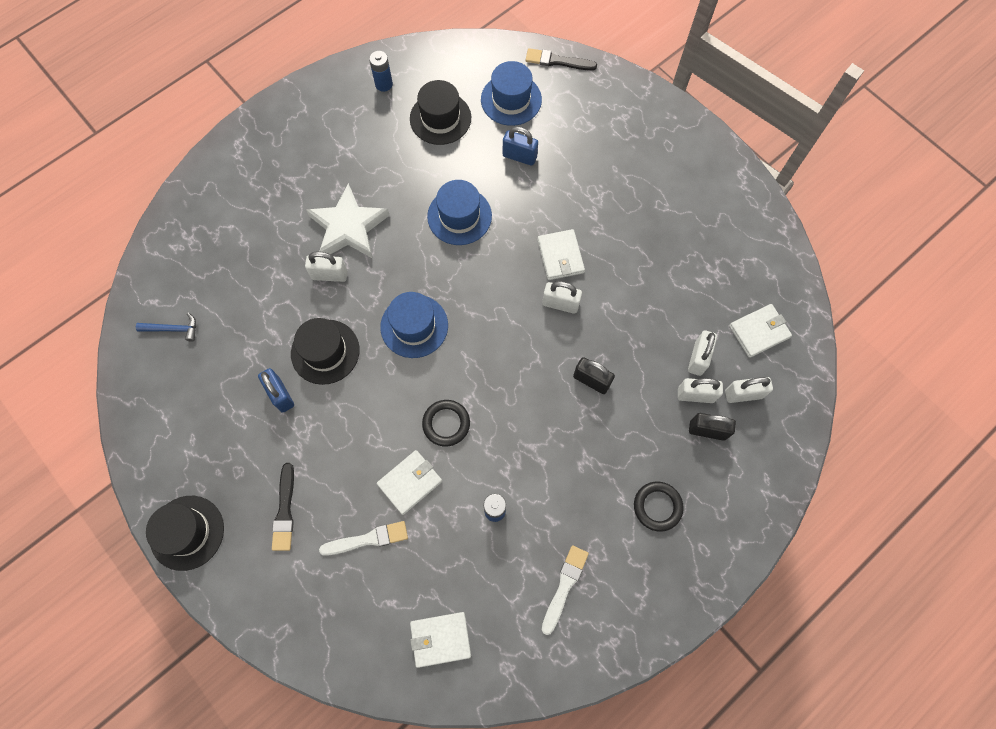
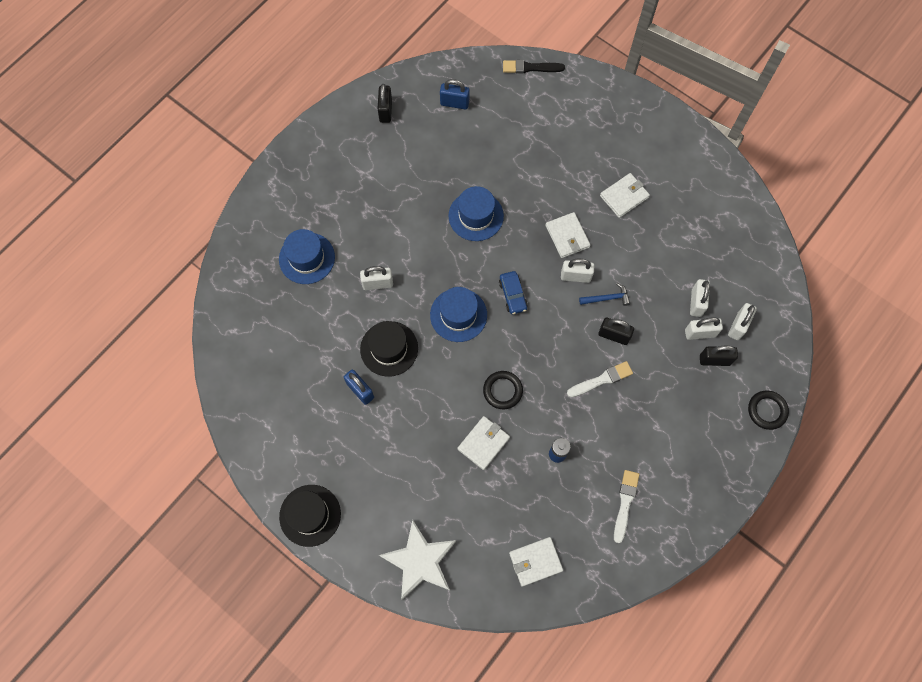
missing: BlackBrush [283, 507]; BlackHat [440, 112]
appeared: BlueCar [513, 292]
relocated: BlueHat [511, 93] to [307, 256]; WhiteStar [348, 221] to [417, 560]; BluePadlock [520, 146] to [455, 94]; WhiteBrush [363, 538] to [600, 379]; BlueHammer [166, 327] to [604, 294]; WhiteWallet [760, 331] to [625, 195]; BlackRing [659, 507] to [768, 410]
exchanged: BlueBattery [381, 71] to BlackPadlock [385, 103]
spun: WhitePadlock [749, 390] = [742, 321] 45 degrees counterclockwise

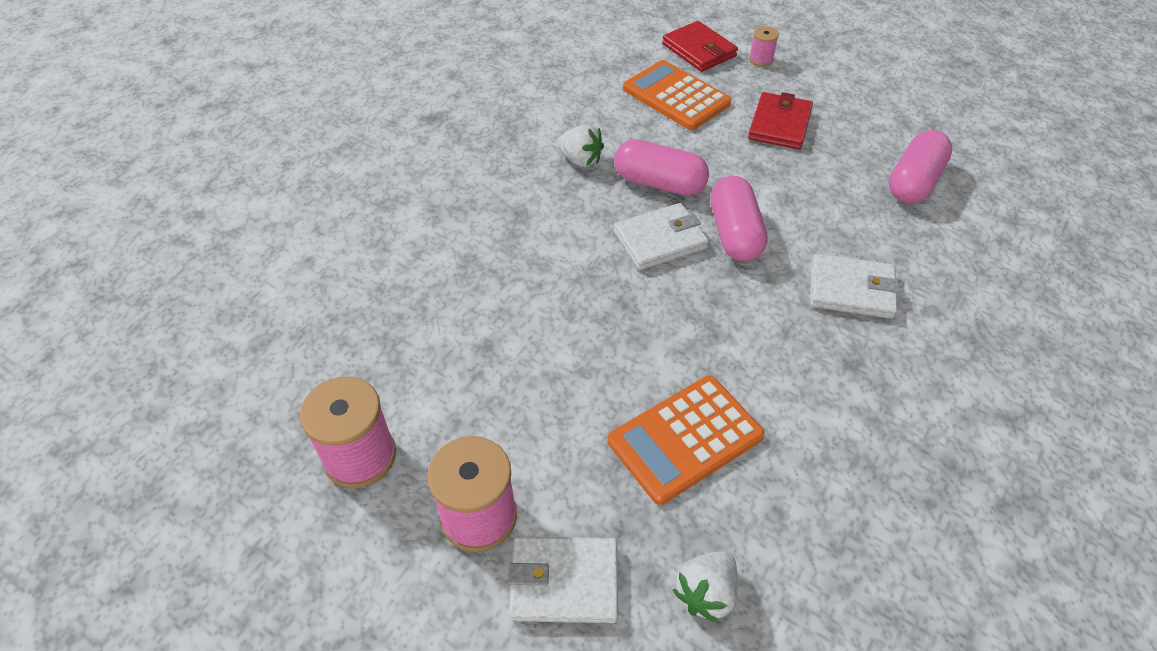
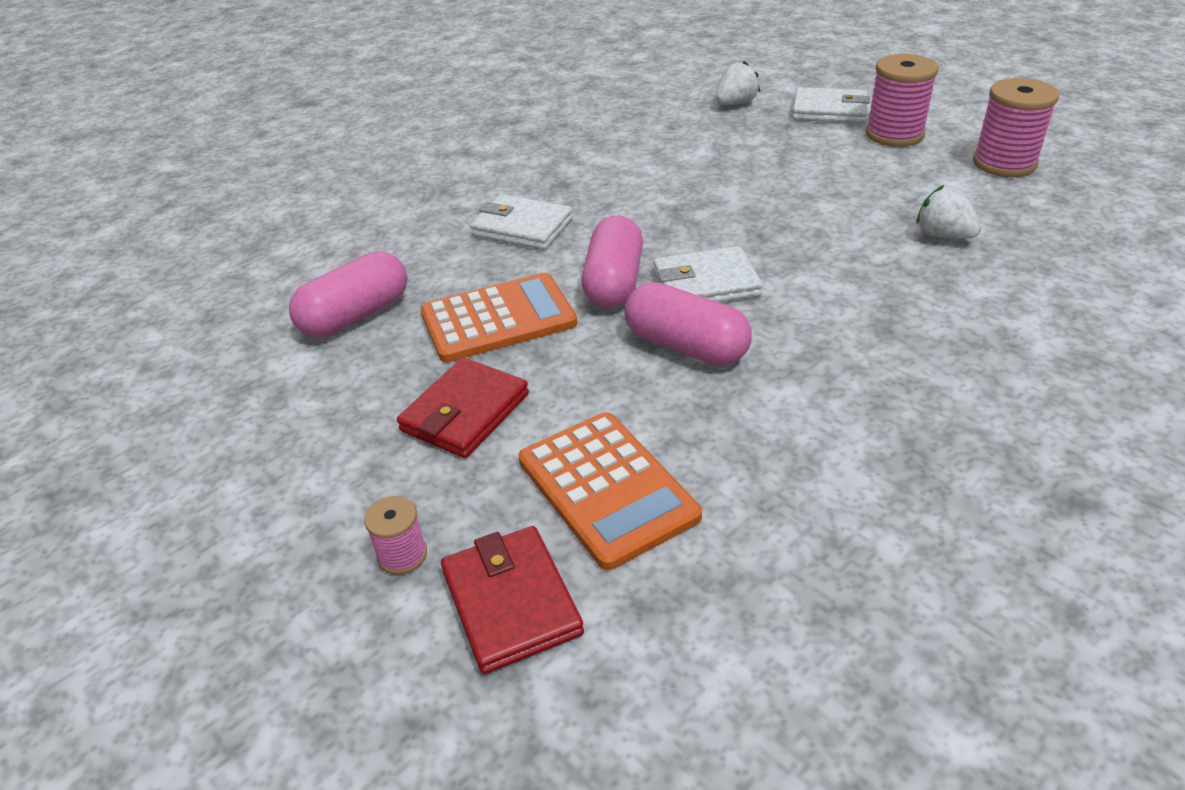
relocated: OrangeCalculator [686, 440] to [499, 317]; WhiteStrawberry [580, 145] to [948, 212]

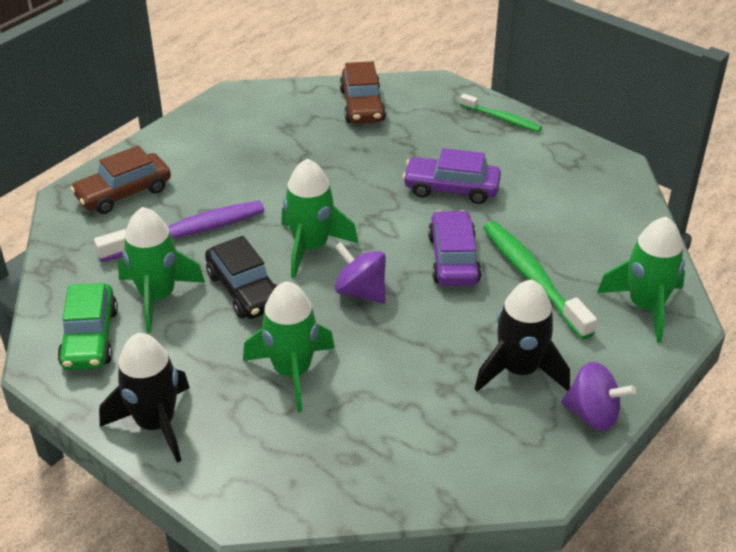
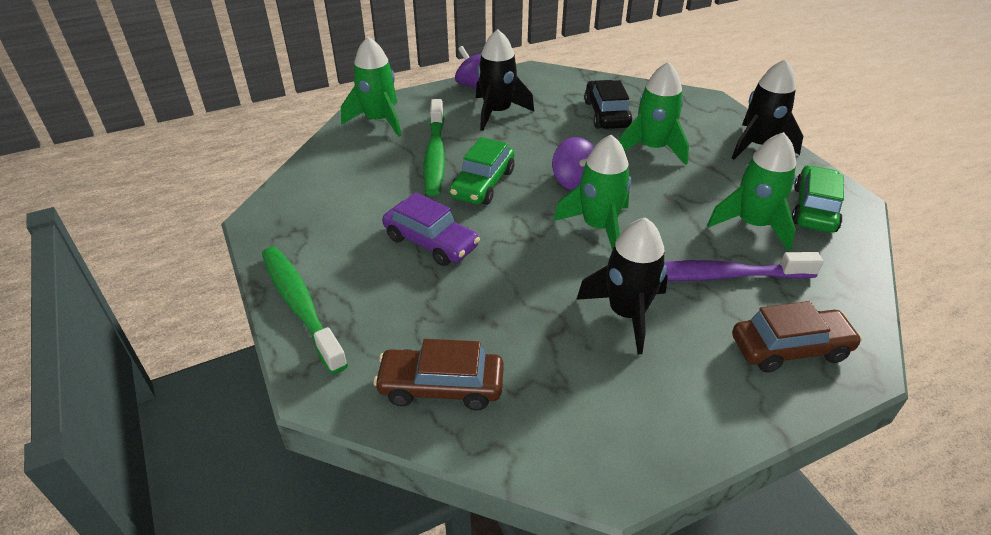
appeared: BlackRocket [622, 285]
relocated: BlackCar [241, 277] to [608, 104]
colour: PurpleCar [454, 248] to GreenCar [481, 171]
spun: BrownCar [362, 92] = [439, 374] 105 degrees counterclockwise
size: GreenToothbrush [501, 113] = [305, 310] x1.72

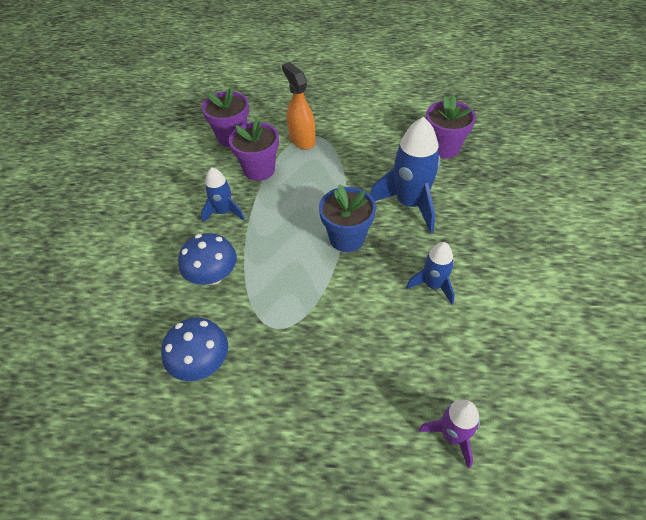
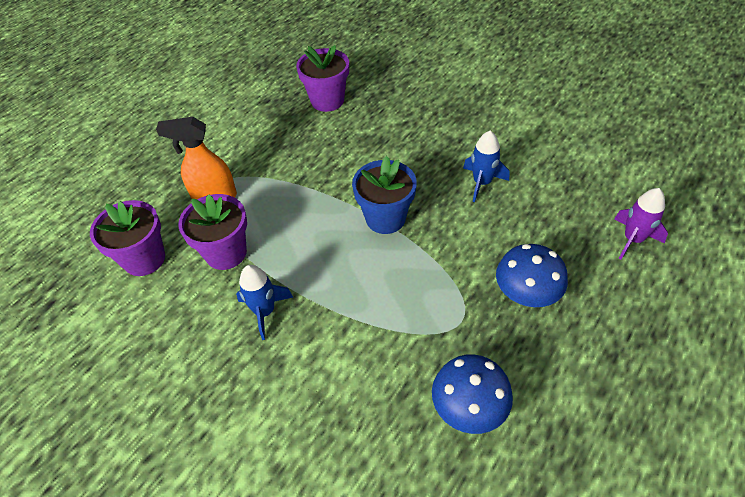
missing: BlueRocket [405, 175]
relocated: BlueMushroom [207, 259] to [532, 275]

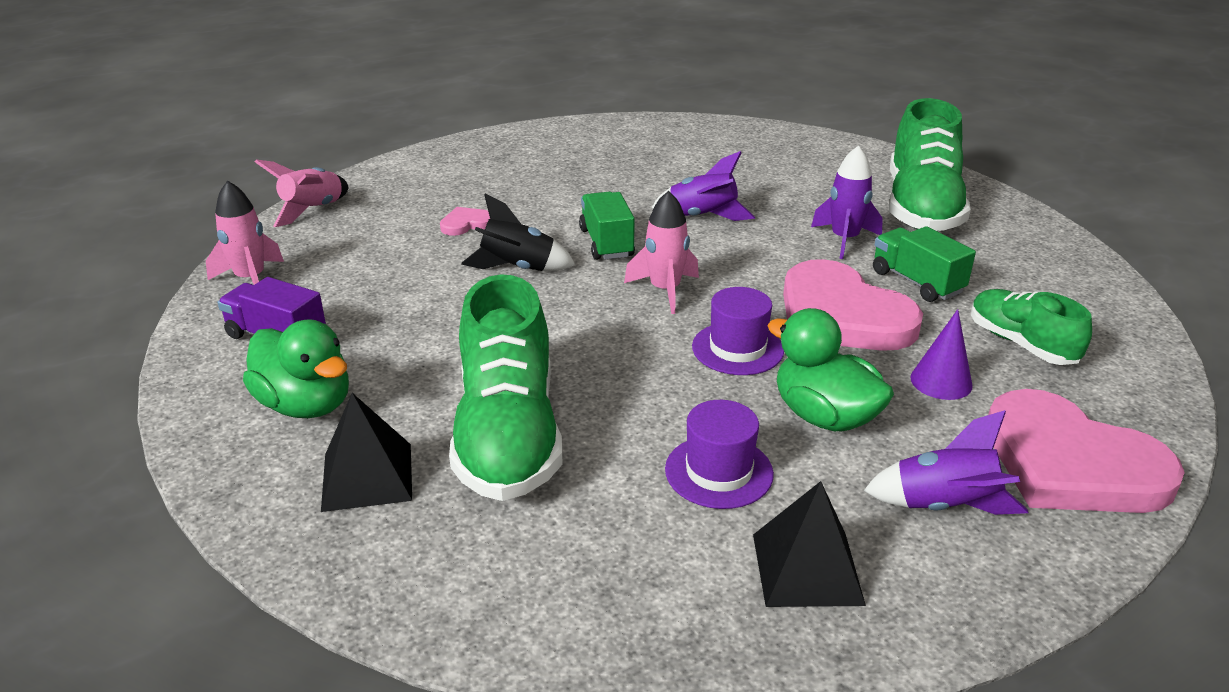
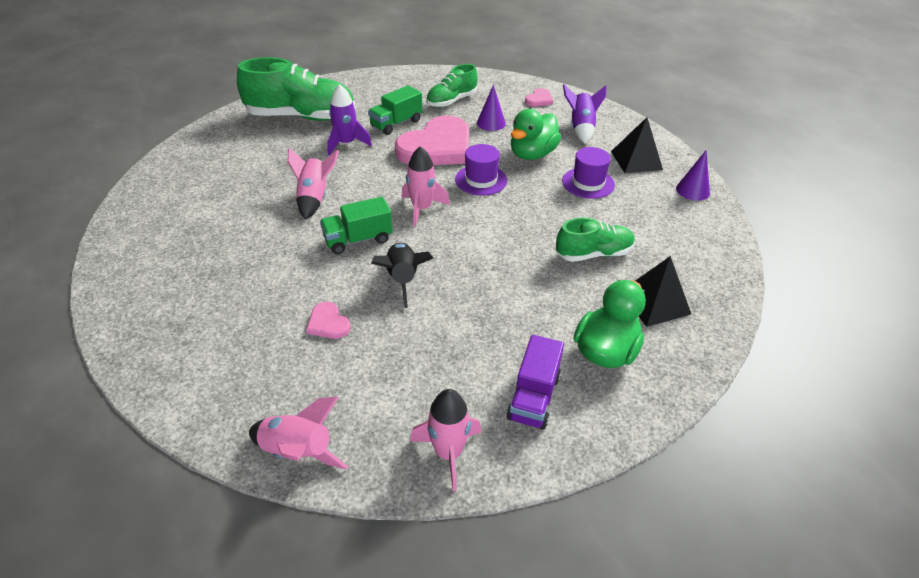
appeared: PurpleCone [693, 175]
colour: PurpleRocket [703, 186] to PinkRocket [313, 184]
size: PinkHeart [1086, 451] = [539, 97] x0.42; GreenShoe [505, 387] = [595, 239] x0.58

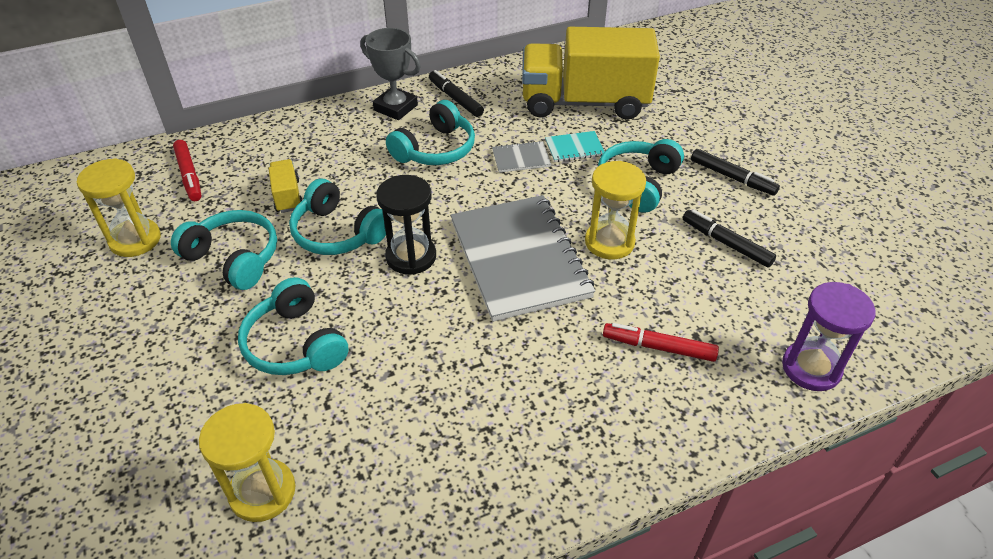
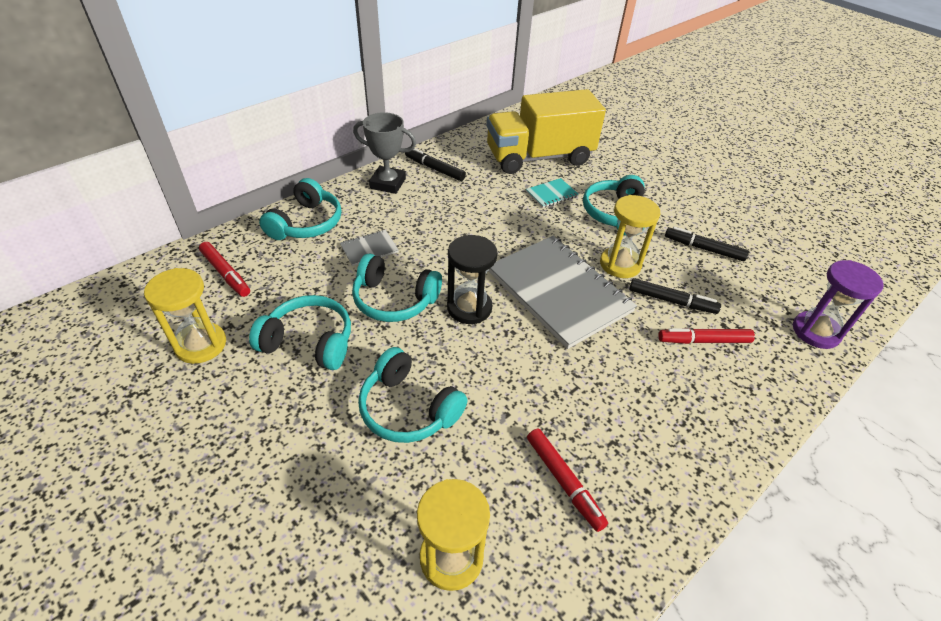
missing: YellowTruck [286, 186]
appeared: RedMarker [567, 480]
relocated: TurquoiseHeadphones [430, 132] to [300, 209]; GreyNotebook [521, 157] to [369, 248]; BlackMarker [735, 172] to [675, 296]

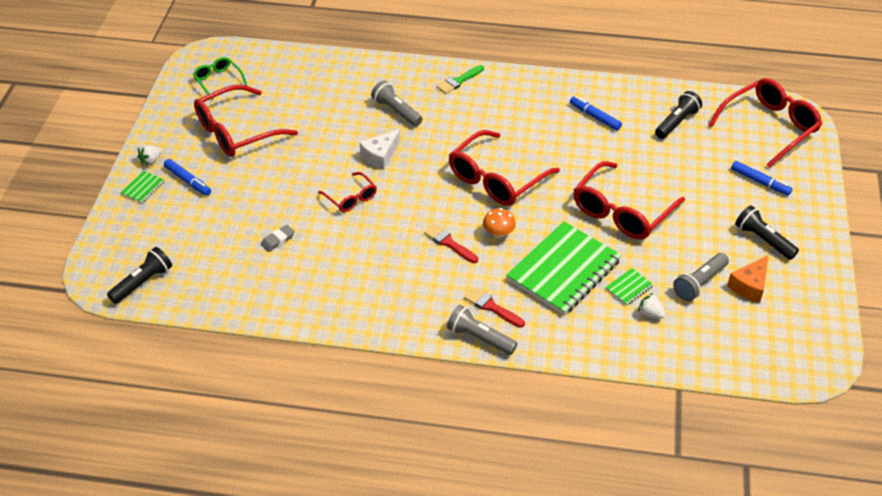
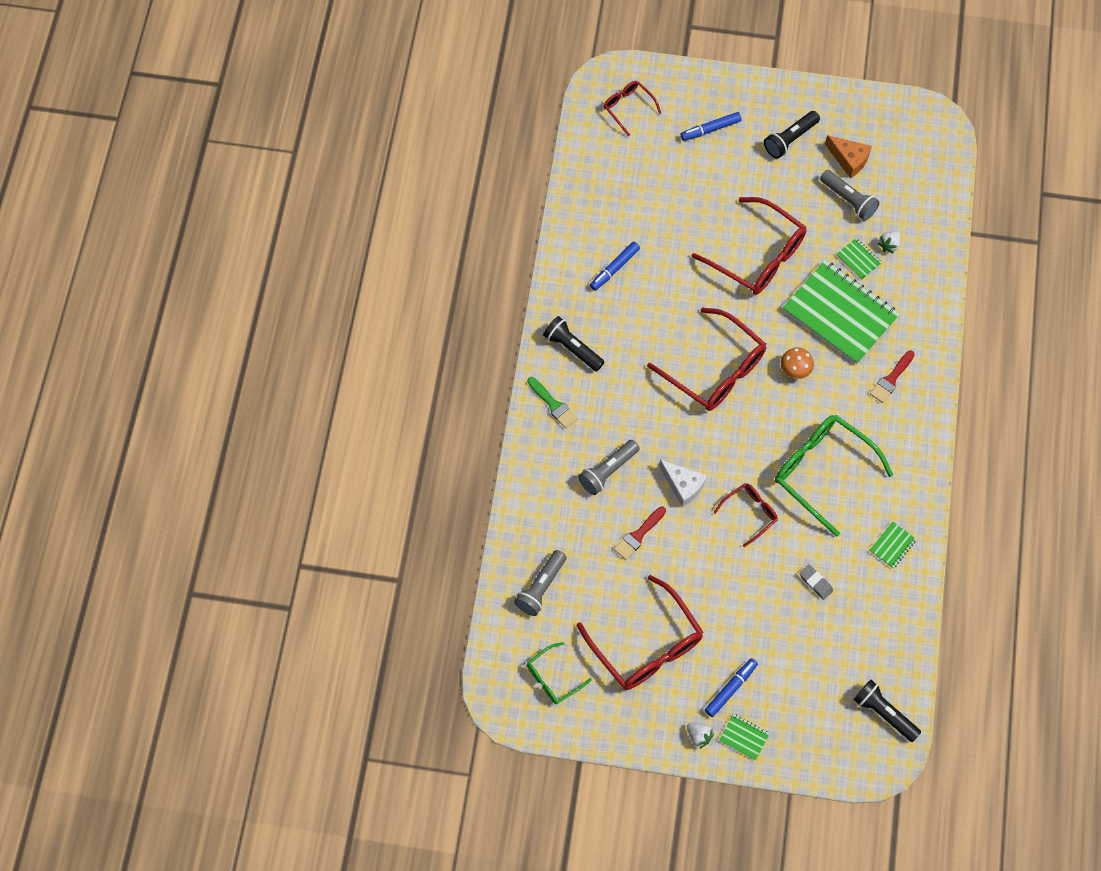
appeared: GreenGlasses [834, 476]; GreenNotebook [893, 545]
relocated: GreyFlashlight [482, 330] to [540, 583]; BlackFlashlight [678, 115] to [573, 344]; RedBrush [451, 243] to [640, 533]
spun: BlueMarker [761, 178] = [711, 126] 150 degrees counterclockwise
size: RedGlasses [765, 123] = [632, 108] x0.52

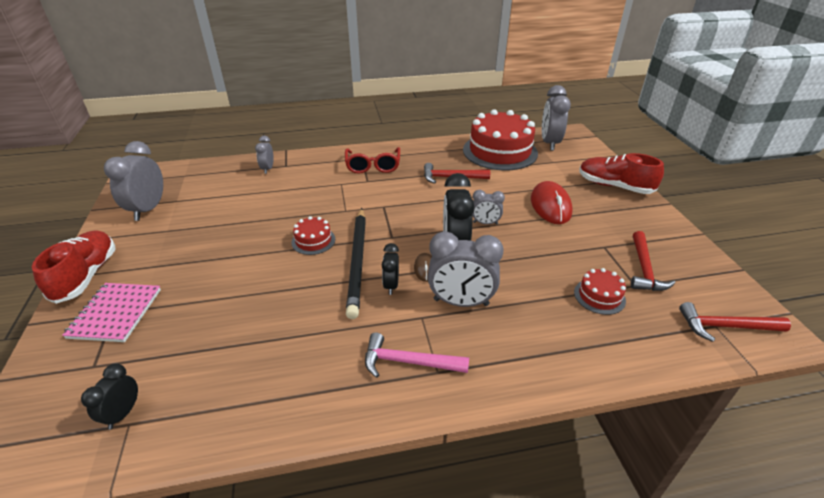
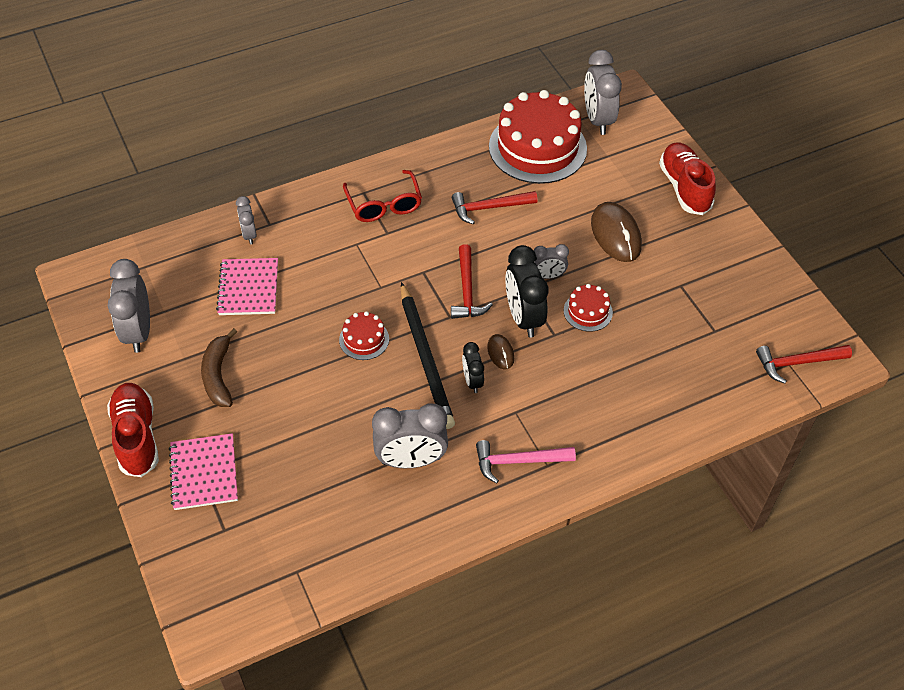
missing: BlackClock [109, 396]
appeared: BrownBanana [219, 367]; PinkNotebook [247, 286]
relocated: GreyClock [466, 269] to [410, 435]; RedHammer [653, 261] to [472, 281]; RedCake [600, 291] to [588, 308]
colour: RedMouse [552, 202] to BrownMouse [616, 232]
spun: RedShoe [621, 173] = [687, 179] 60 degrees clockwise

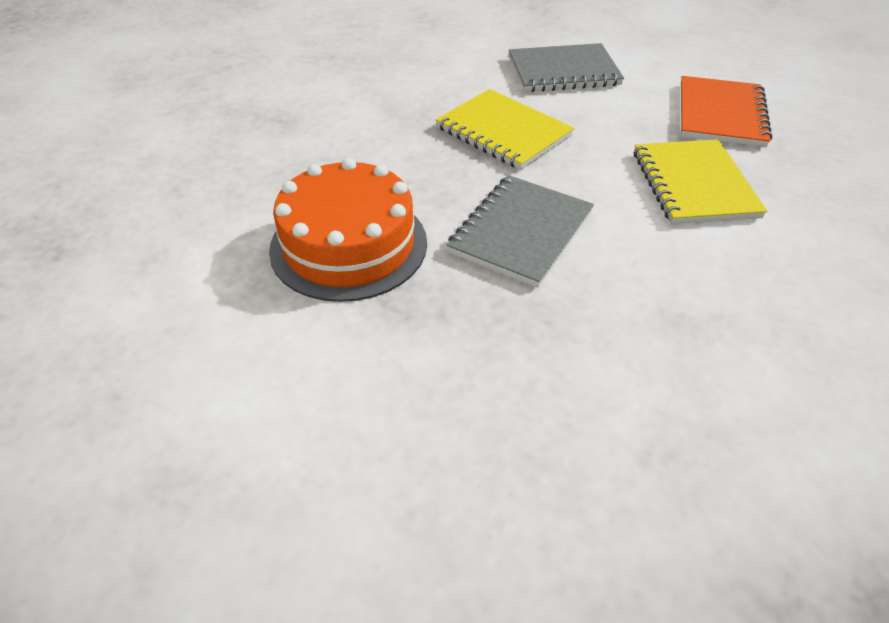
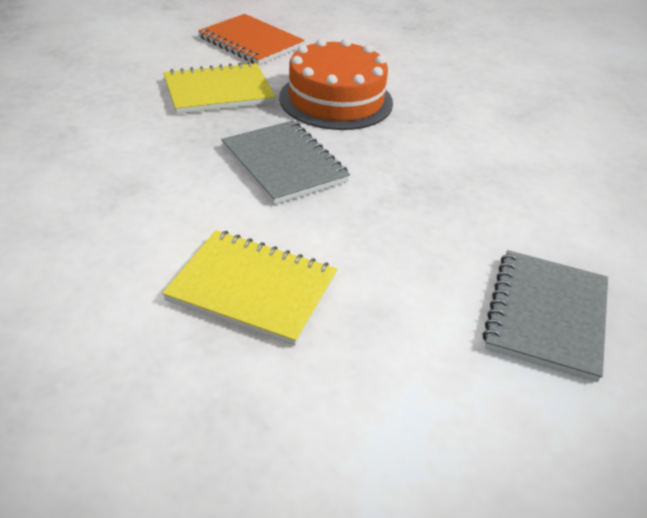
relocated: YellowNotebook [505, 129] to [219, 88]; OrangeNotebook [726, 111] to [251, 39]

